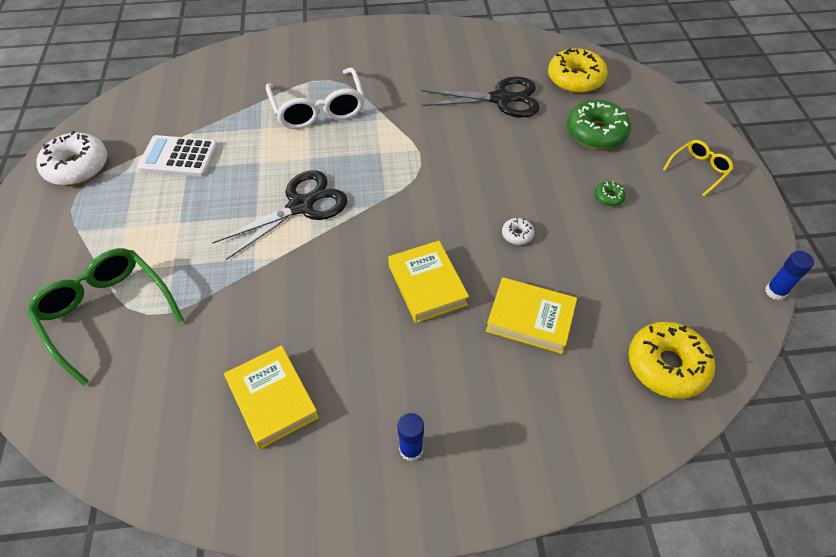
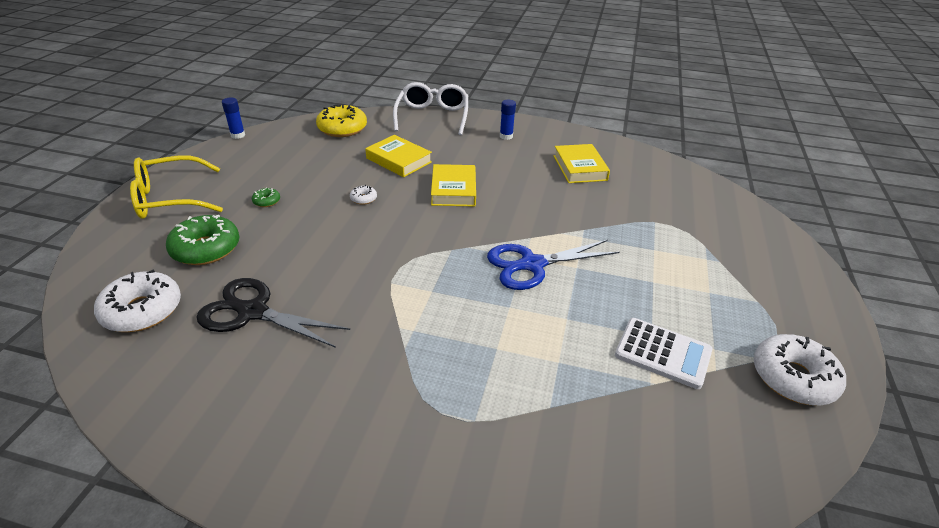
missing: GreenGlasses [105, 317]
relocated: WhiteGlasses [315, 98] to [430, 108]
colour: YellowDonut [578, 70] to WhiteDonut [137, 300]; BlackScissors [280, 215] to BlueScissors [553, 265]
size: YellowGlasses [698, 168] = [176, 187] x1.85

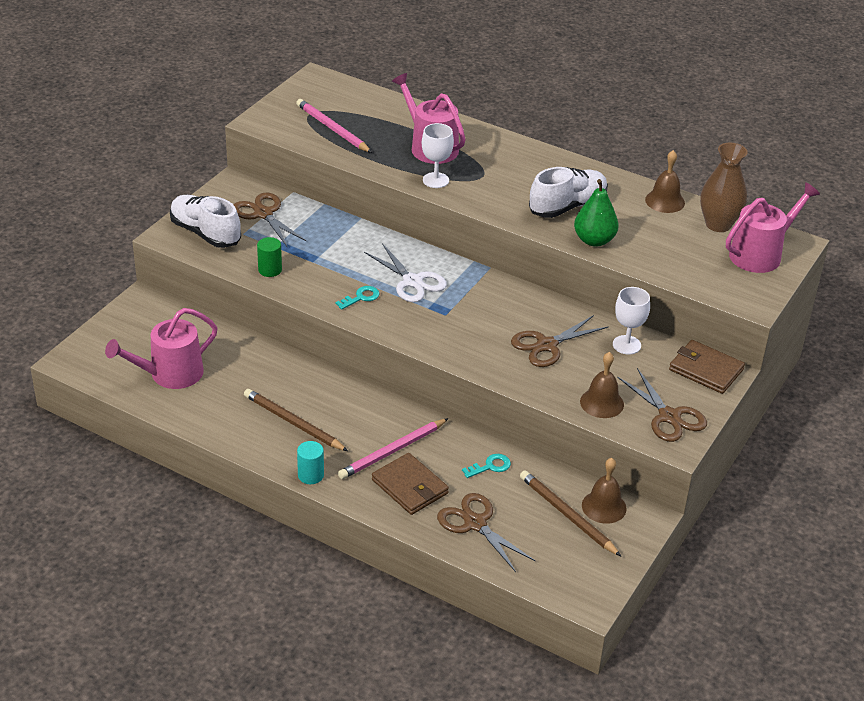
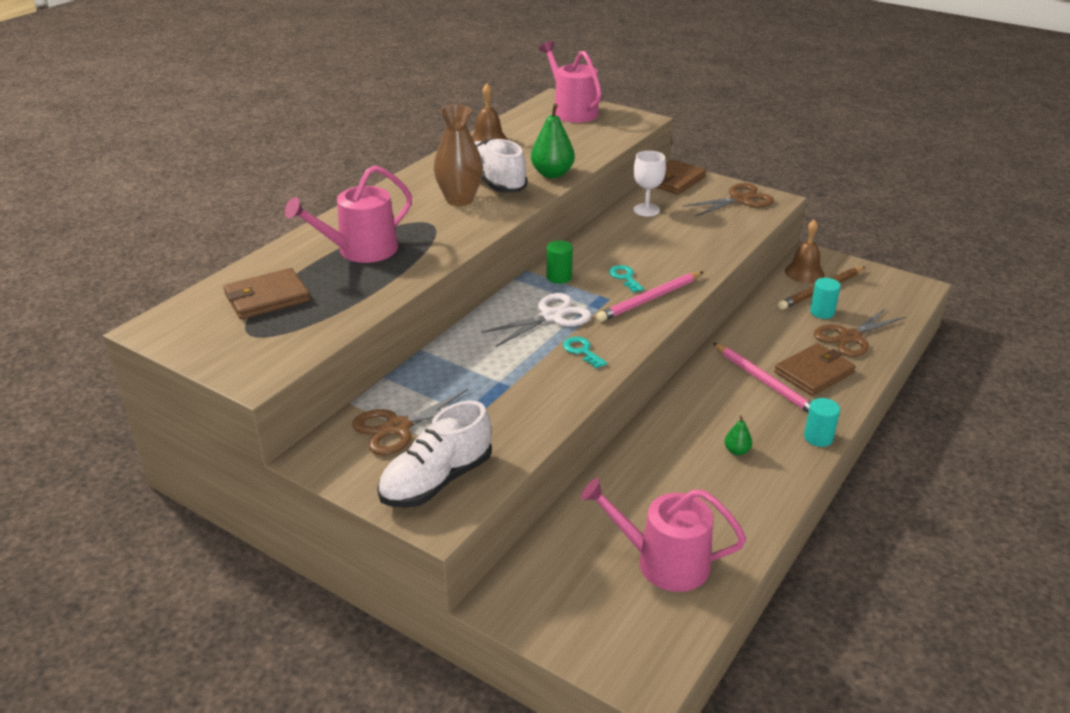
missing: WhiteGoblet [438, 155]; BrownScissors [560, 341]; BrownBell [602, 385]
appeared: BrownWallet [266, 294]; TurquoiseCylinder [825, 298]
relocated: BrownVase [724, 187] to [458, 155]; GreenCylinder [269, 257] to [560, 262]; PinkPencil [334, 126] to [649, 297]; TurquoiseKey [486, 466] to [626, 278]
exchanged: BrownPencil [296, 420] to GreenPear [738, 435]
spun: PinkWateringCan [161, 348] = [663, 535] 135 degrees clockwise

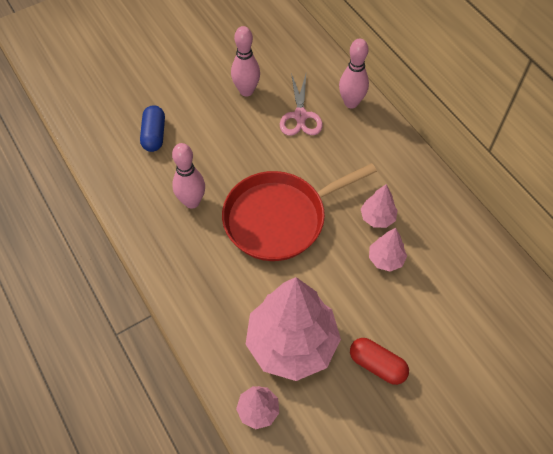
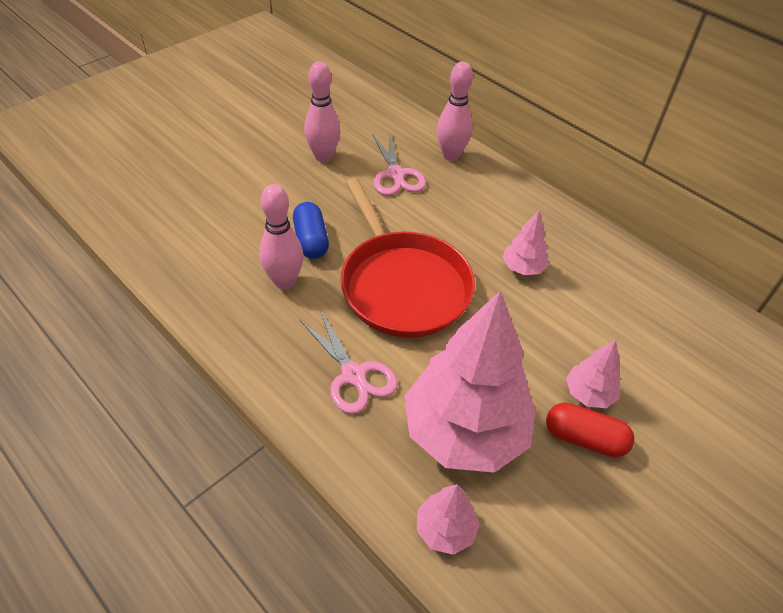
appeared: PinkScissors [348, 362]
relocated: BlueCapsule [152, 128] to [311, 230]; PinkTree [388, 250] to [593, 374]
spun: RedPan [299, 212] = [407, 258] 75 degrees counterclockwise

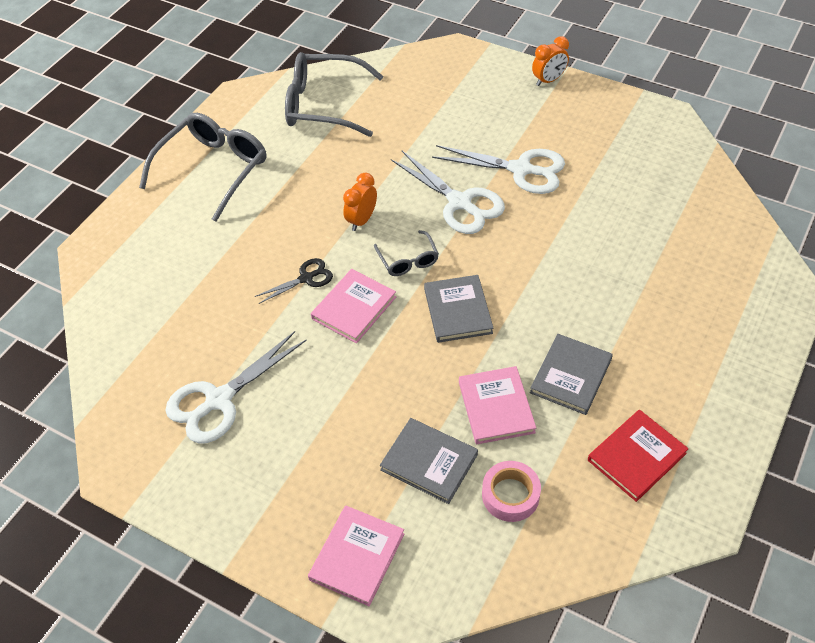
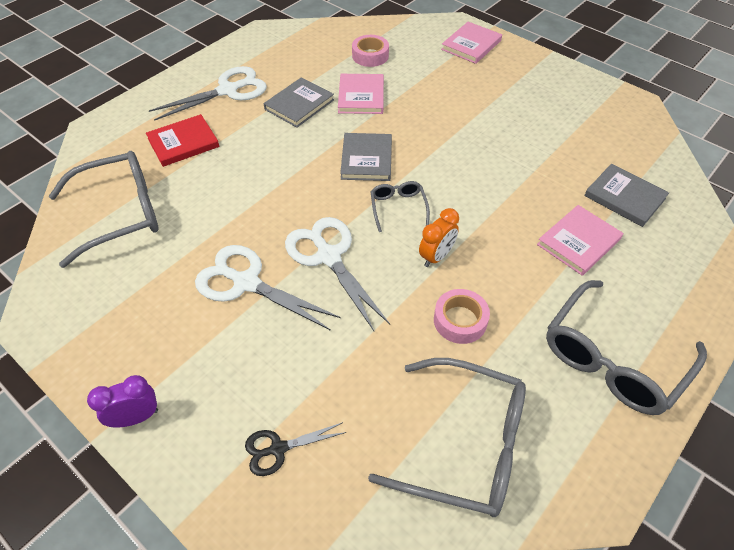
appeared: GreyGlasses [104, 209]; PinkTape [462, 316]
relocated: RedBook [638, 456] to [182, 140]; WhiteScissors [236, 387] to [208, 93]; BlackScissors [294, 281] to [295, 449]; PinkBook [353, 306] to [580, 240]; GreyBook [429, 461] to [626, 195]
colour: OrangeClock [550, 61] to PurpleClock [122, 401]

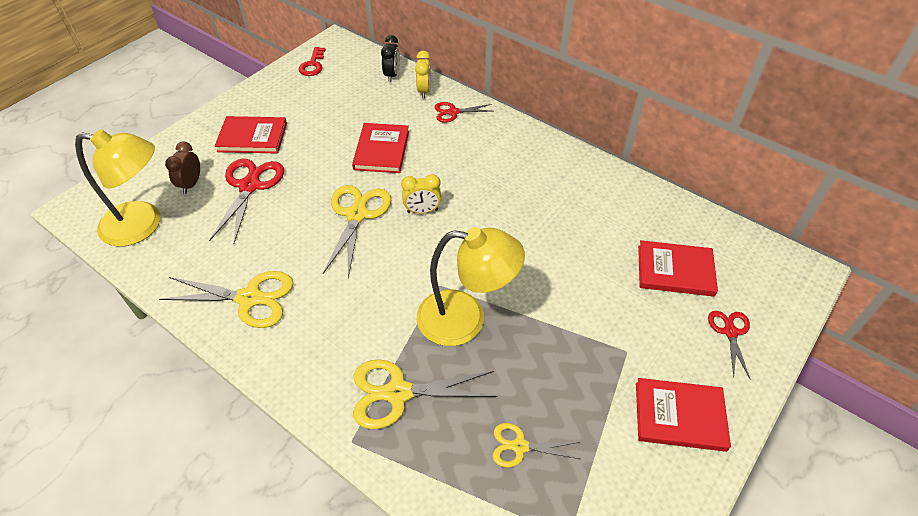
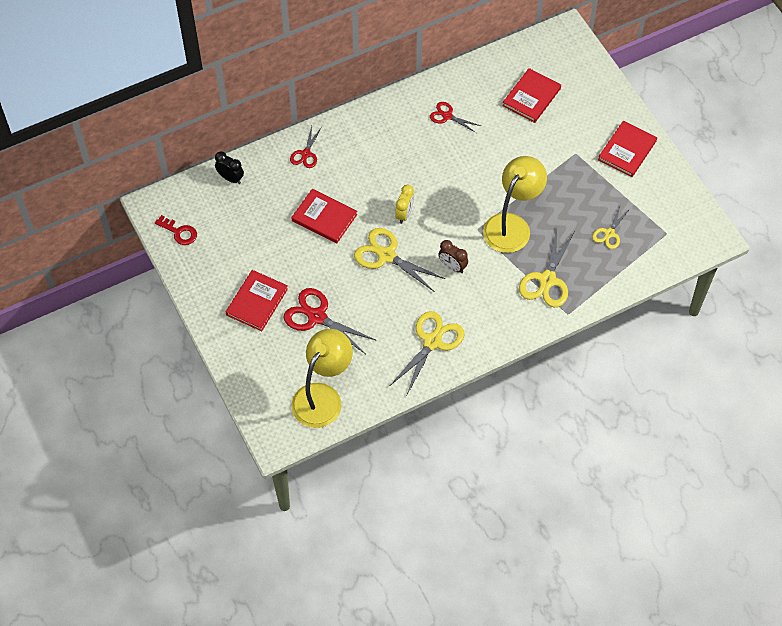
missing: YellowClock [423, 74]
relocated: RedScissors [729, 345] to [455, 117]; BrownClock [182, 168] to [453, 256]

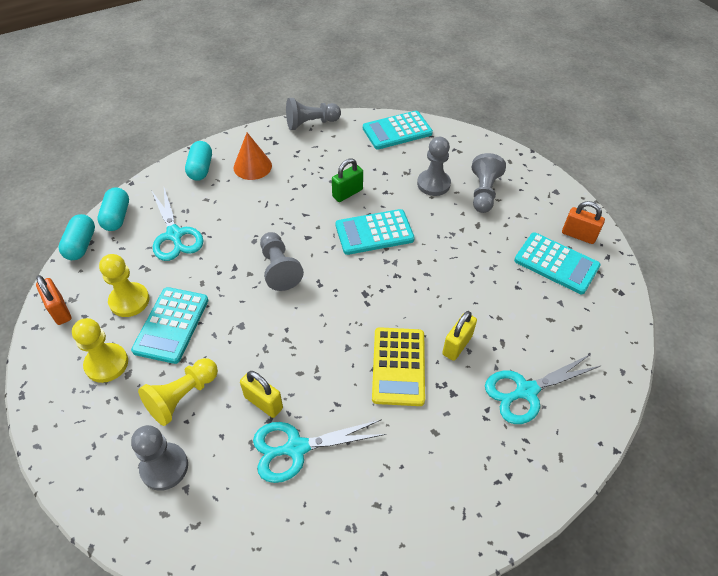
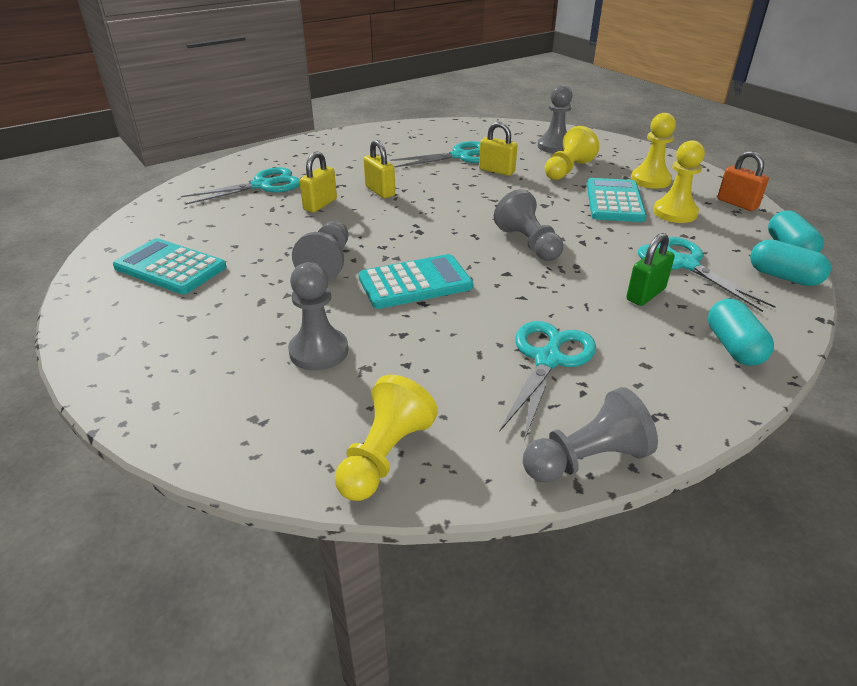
missing: OrangeCone [253, 156]; OrangePadlock [583, 222]
appeared: TurquoiseScissors [547, 381]
relocated: GreyPawn [489, 183] to [320, 251]; GreenPadlock [347, 180] to [650, 269]
exchanged: TurquoiseCalculator [398, 130] to YellowPawn [386, 438]; YellowCalculator [398, 366] to YellowPadlock [379, 169]
spun: TurquoiseCapsule [113, 209] = [790, 262] 45 degrees counterclockwise

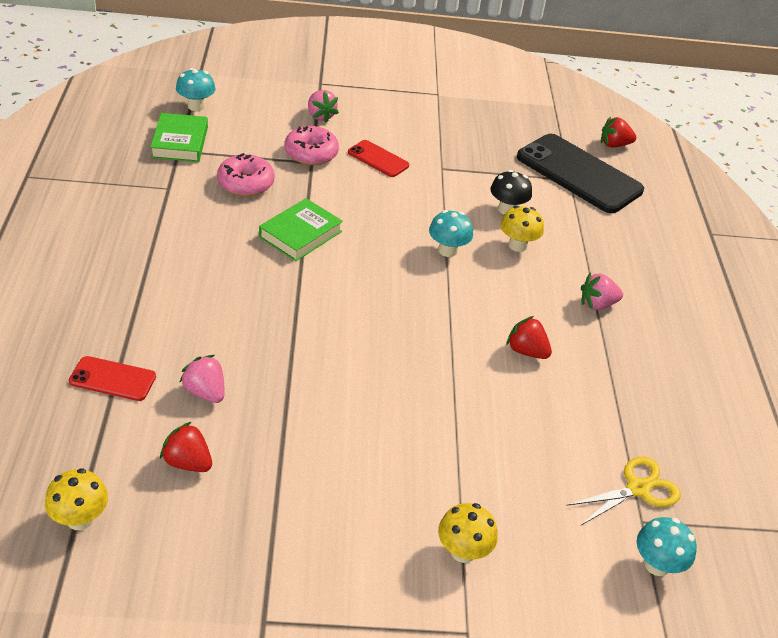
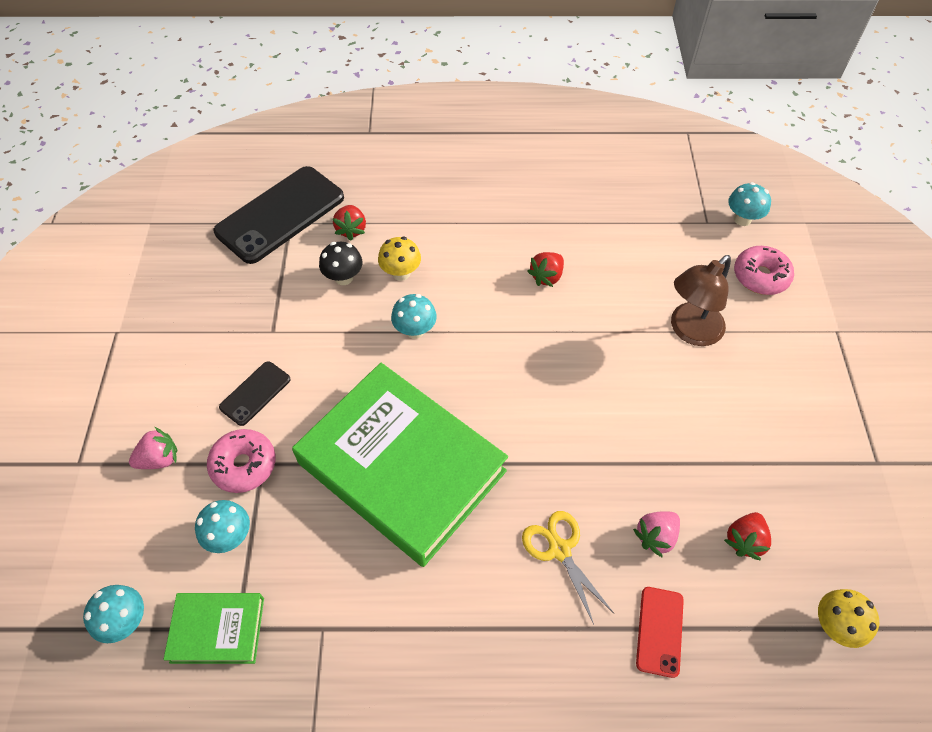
missing: YellowMushroom [468, 533]; PinkStrawberry [602, 291]
appeared: TurquoiseMushroom [222, 526]; BrownLamp [701, 300]
relocated: RedStrawberry [619, 131] to [349, 223]; YellowScissors [623, 490] to [568, 568]; PinkDonut [245, 174] to [764, 270]
colour: RedPhone [378, 158] to BlackPhone [255, 393]
size: GreenBook [301, 229] = [400, 465] x2.23

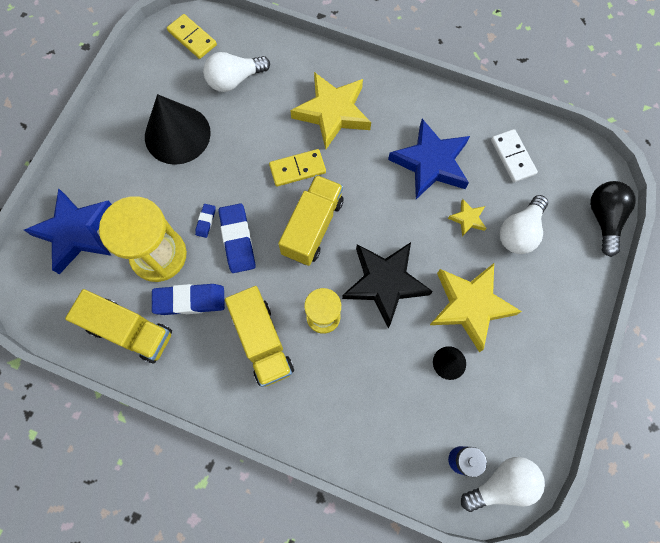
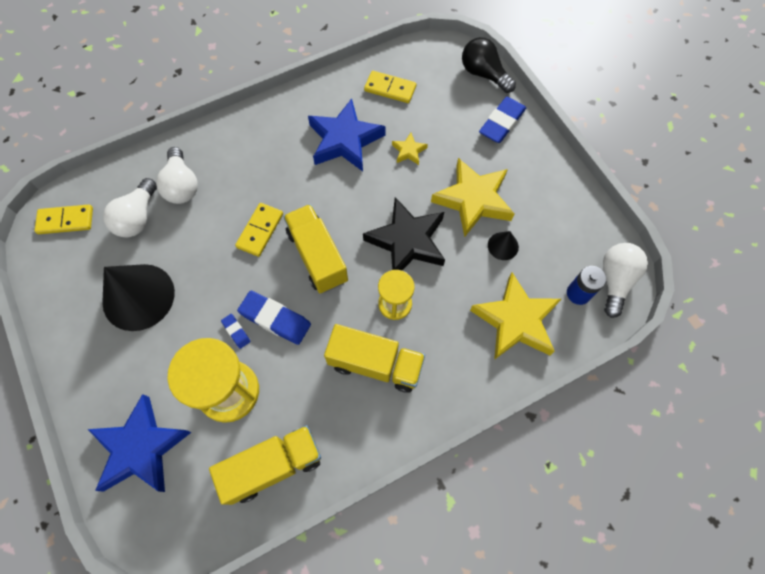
relocated: WhiteLightBulb [524, 224] to [177, 175]; YellowStar [330, 110] to [515, 316]; BlueEraser [188, 299] to [502, 120]
colour: WhiteDomino [514, 155] to YellowDomino [390, 87]

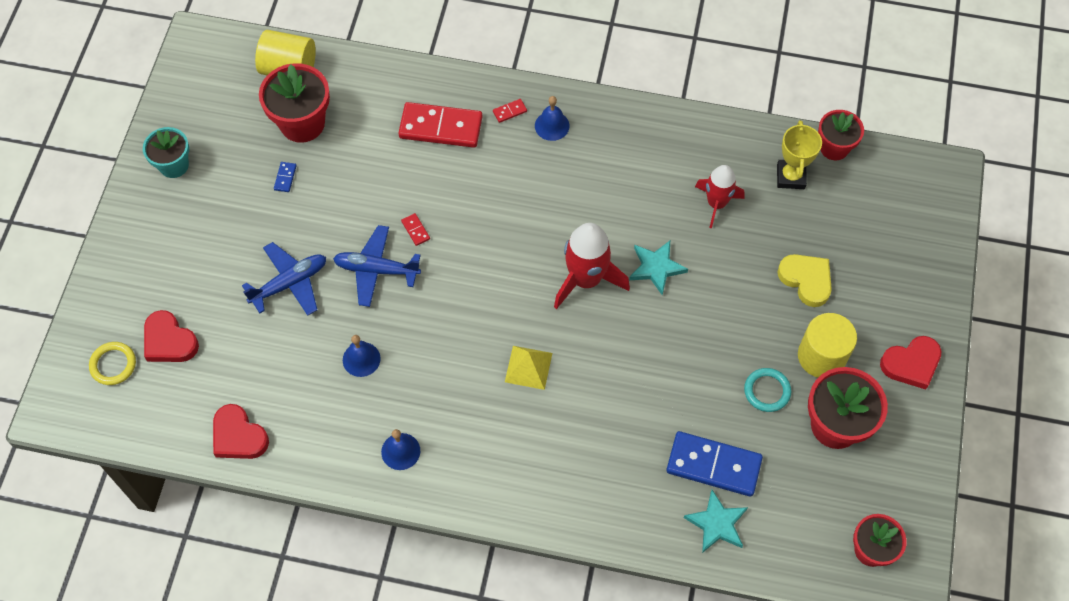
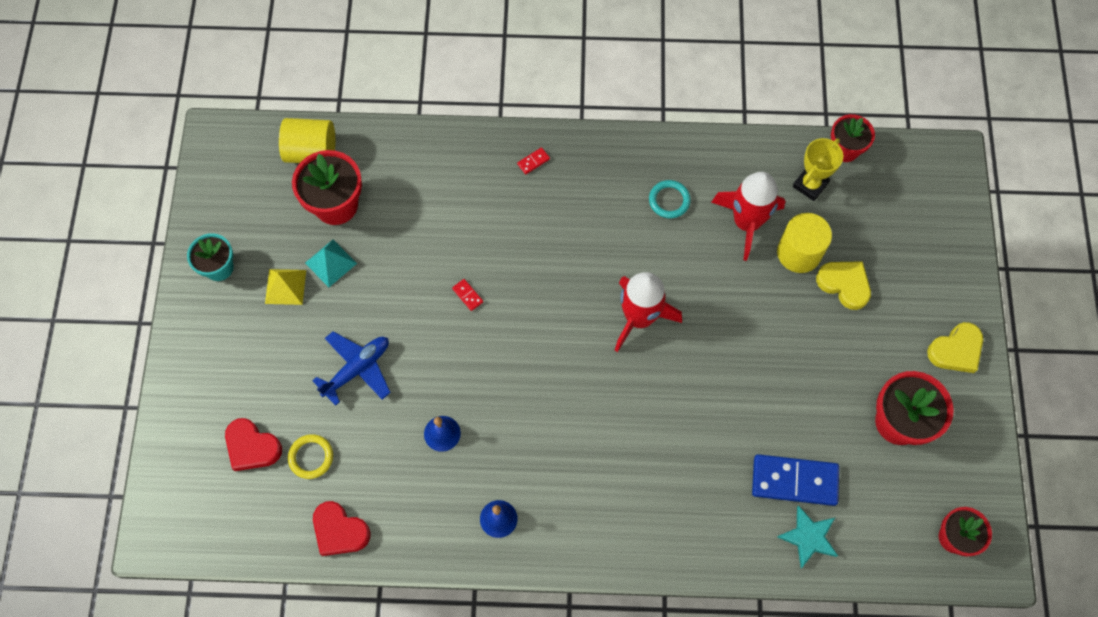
missing: BluePlane [377, 266]; RedDomino [440, 125]; BlueBell [552, 118]; TurquoiseStar [658, 268]
relocated: YellowPyramid [528, 368] to [285, 287]; YellowRing [112, 363] to [310, 456]; TurquoiseRing [767, 390] to [670, 199]; YellowCylinder [827, 345] to [804, 243]
exchanged: BlueDomino [285, 177] to TurquoisePyramid [331, 263]
colour: RedHeart [911, 363] to YellowHeart [955, 347]
spun: YellowTrophy [799, 154] = [818, 169] 45 degrees clockwise
size: RedRocket [720, 196] = [748, 216] x1.51

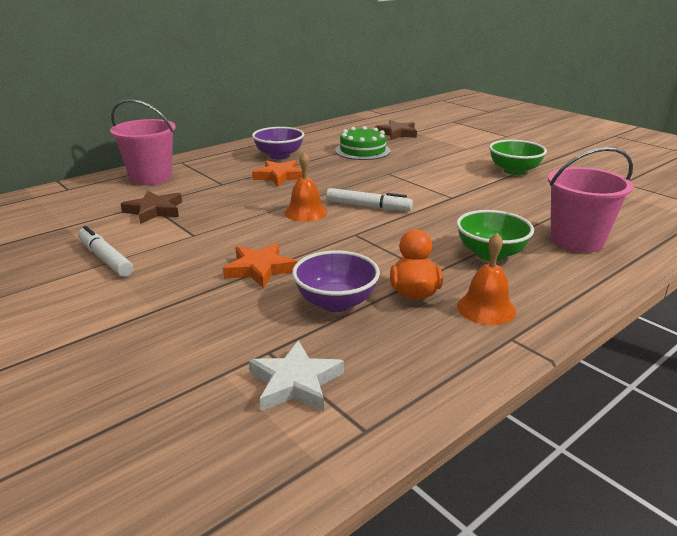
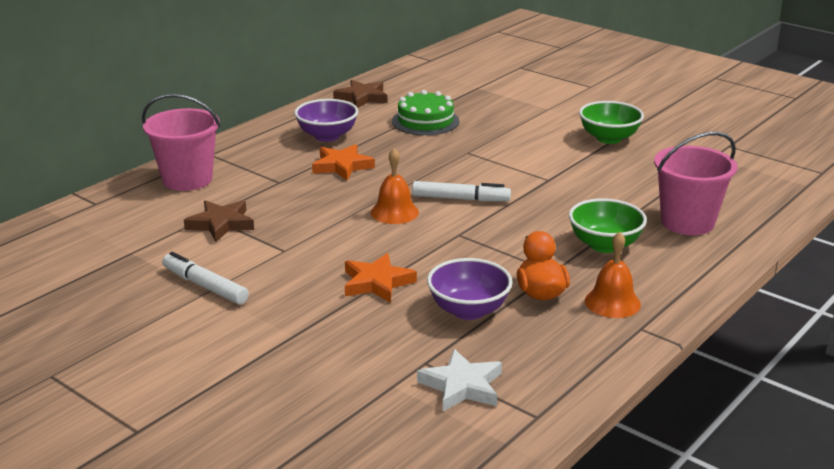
relocated: BrownStar [396, 130] to [360, 94]

